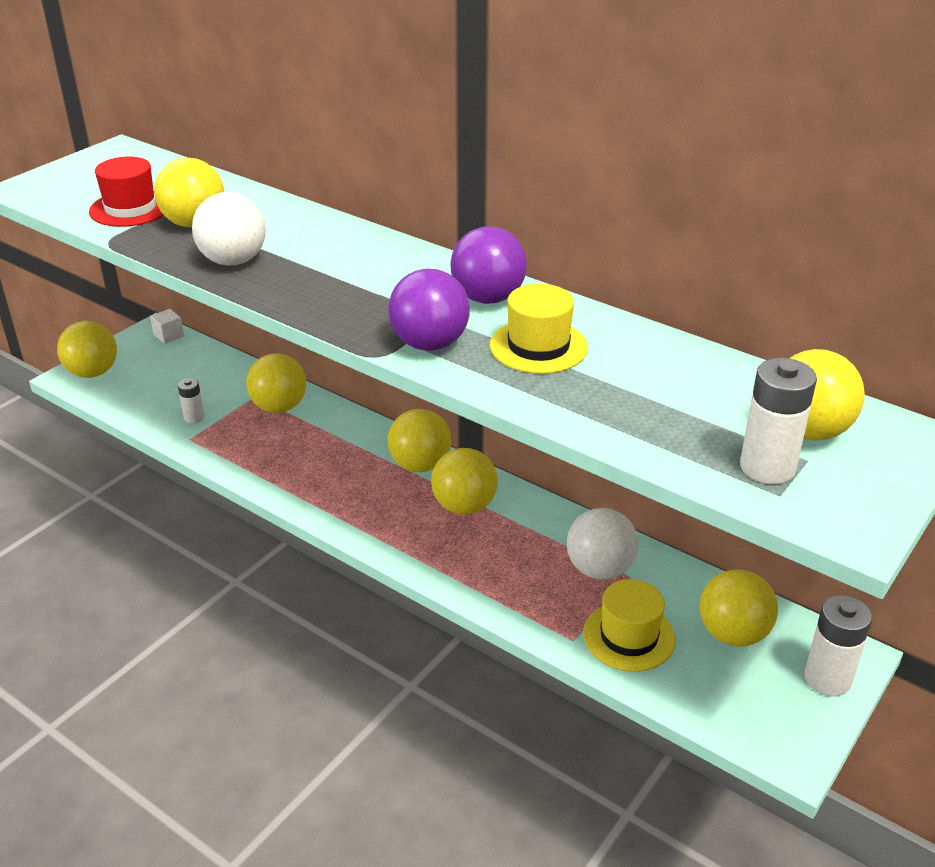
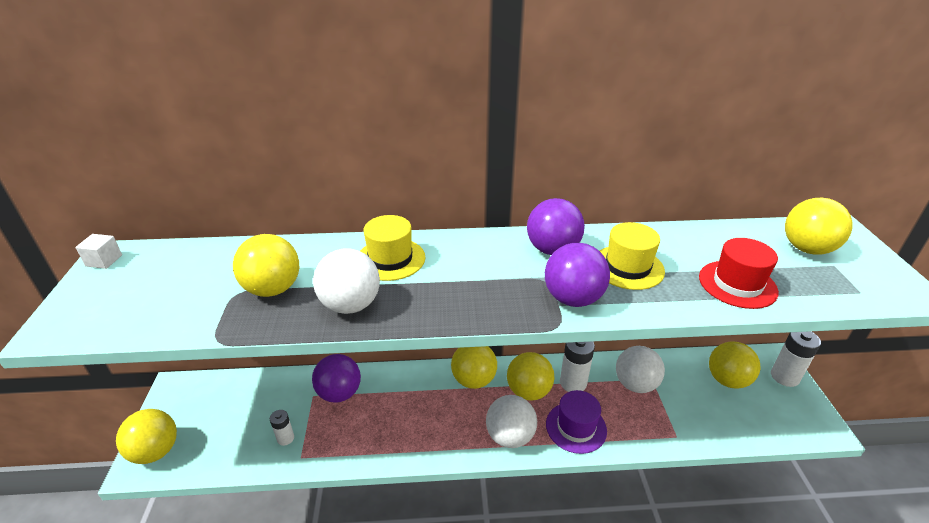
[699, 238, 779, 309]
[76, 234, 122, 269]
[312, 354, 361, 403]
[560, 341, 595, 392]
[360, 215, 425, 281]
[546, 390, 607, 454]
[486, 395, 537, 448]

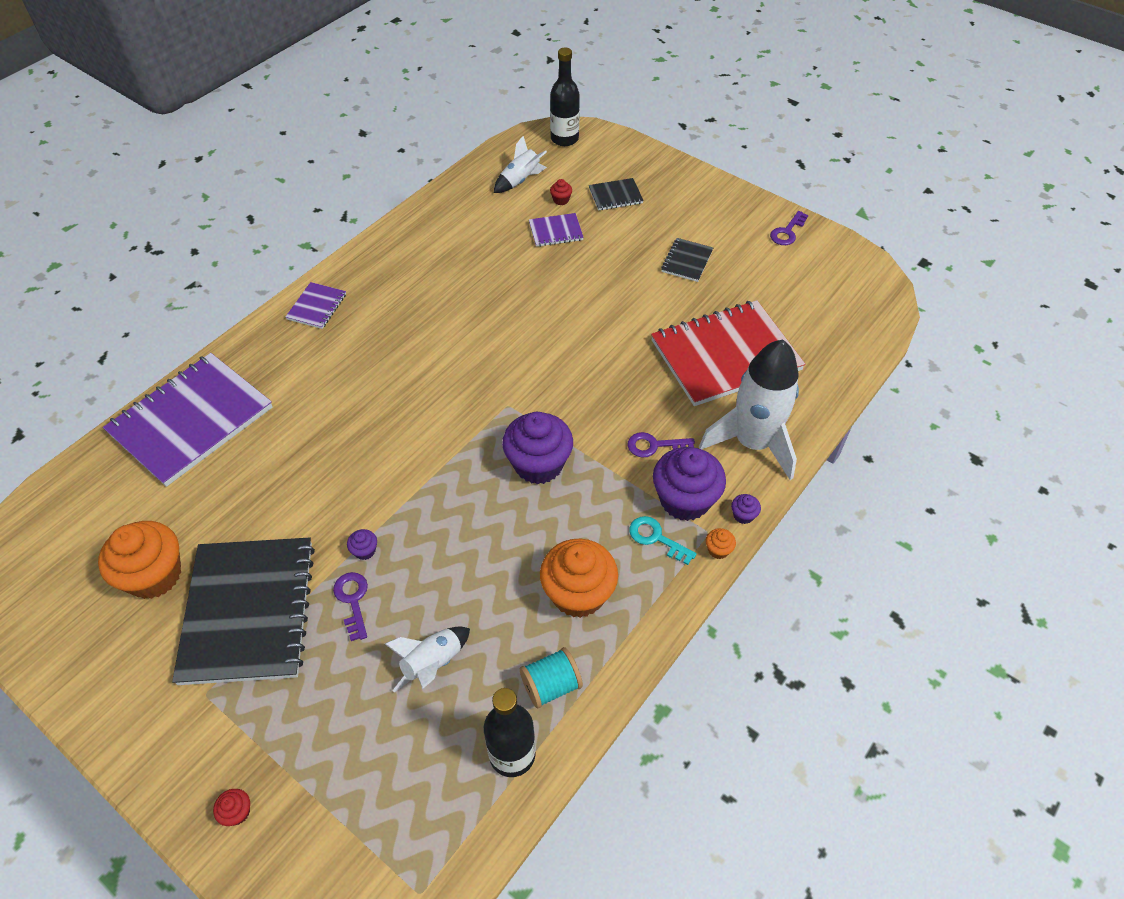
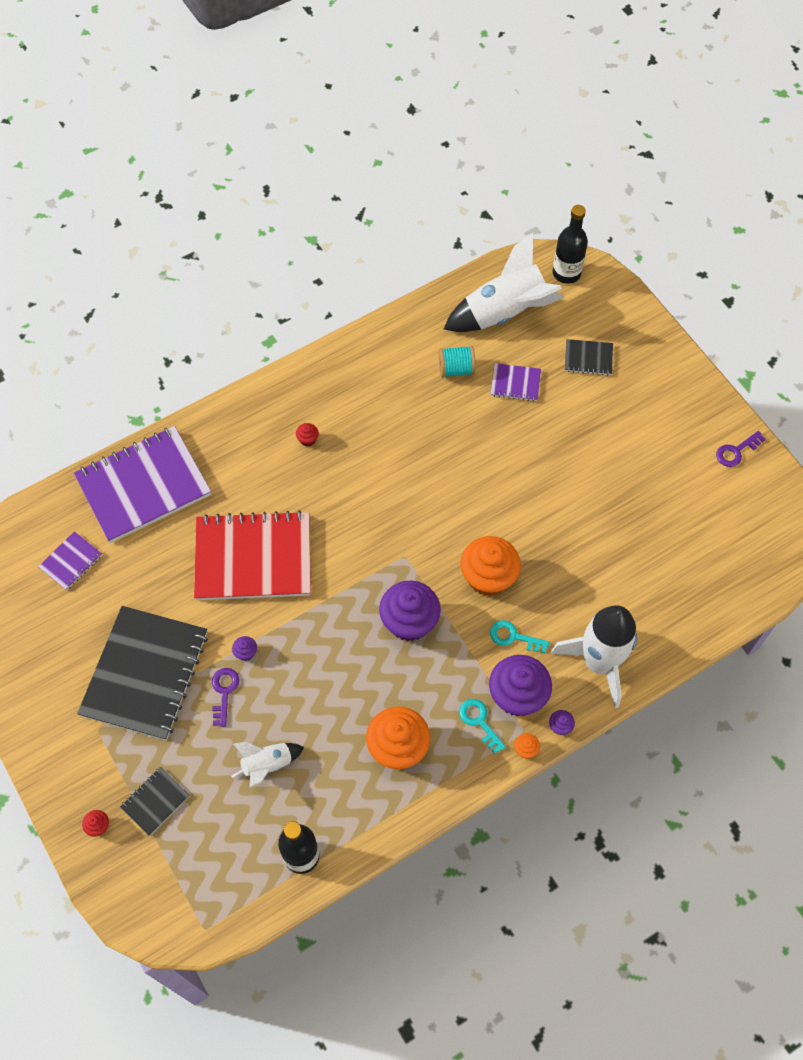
[444, 233, 564, 332]
[296, 423, 319, 446]
[120, 767, 189, 836]
[38, 531, 102, 590]
[194, 510, 311, 600]
[490, 620, 549, 653]
[460, 536, 521, 596]
[439, 346, 476, 378]

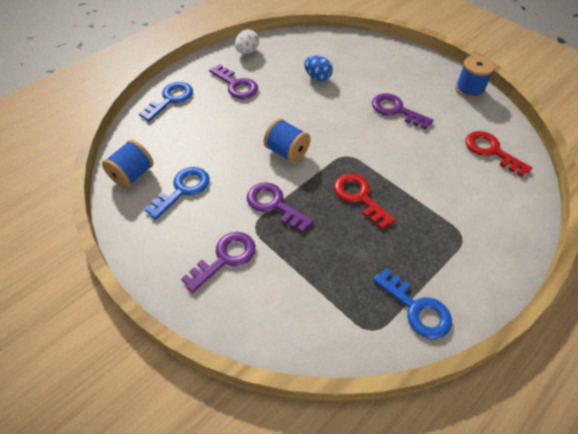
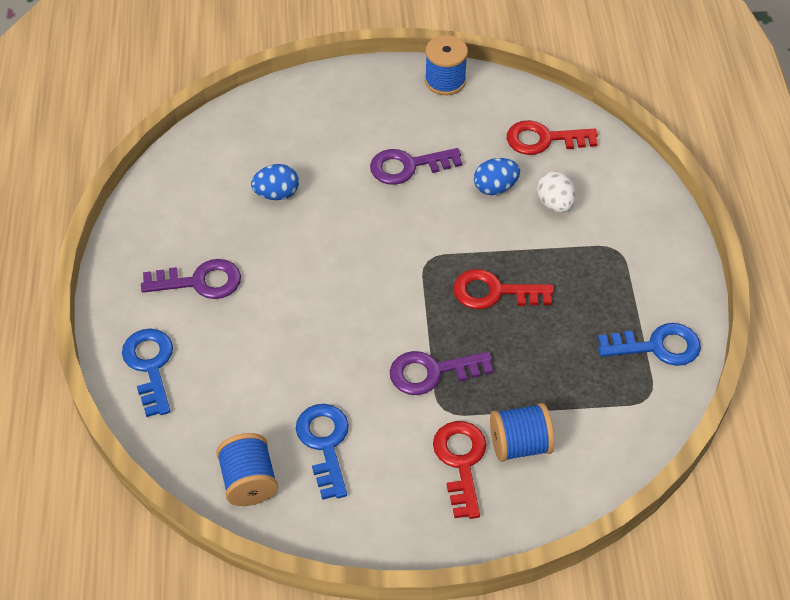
[537, 171, 576, 213]
[490, 403, 554, 462]
[433, 421, 487, 519]
[474, 158, 520, 195]

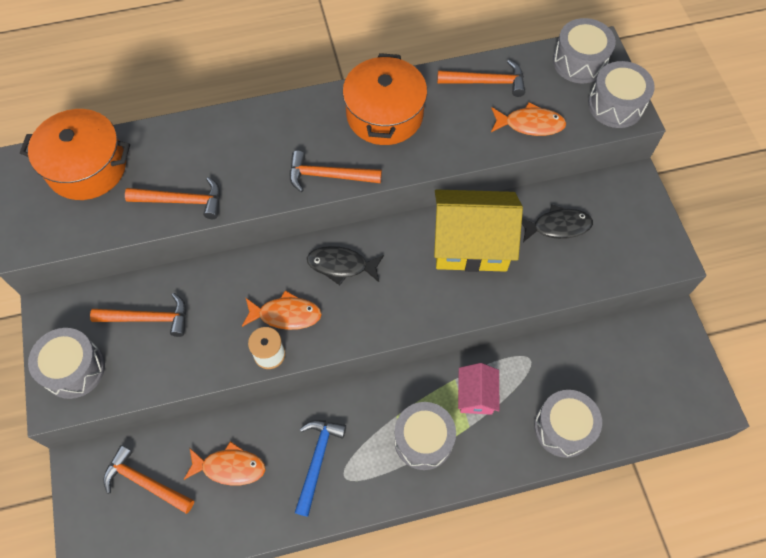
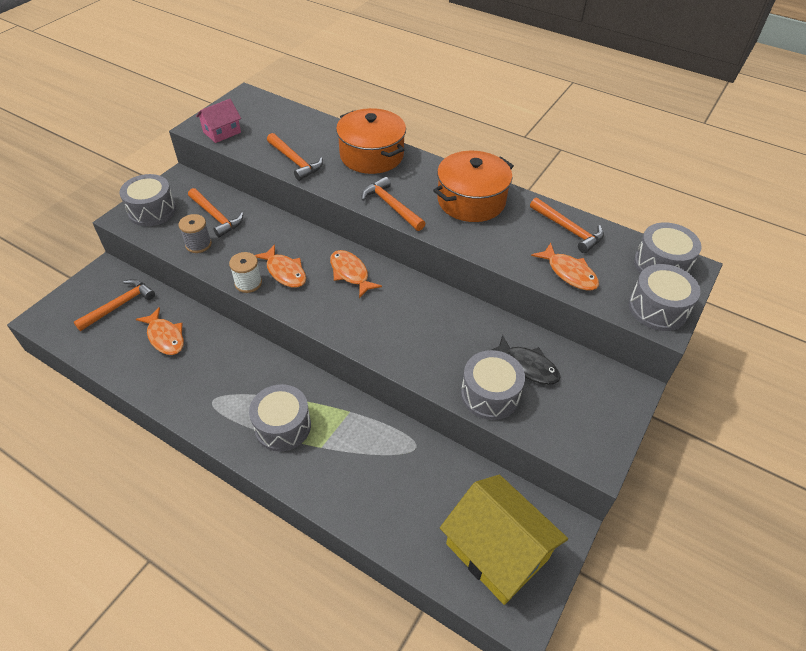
[336, 108, 406, 174]
[440, 475, 568, 605]
[330, 250, 382, 298]
[196, 99, 241, 143]
[461, 350, 525, 420]
[295, 420, 346, 517] (first image)
[74, 279, 155, 331]
[178, 214, 212, 253]

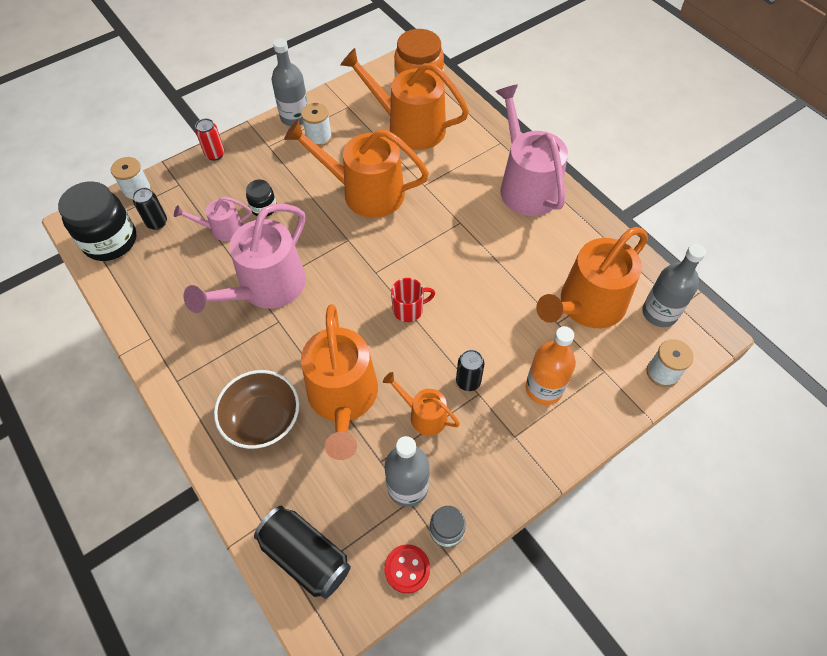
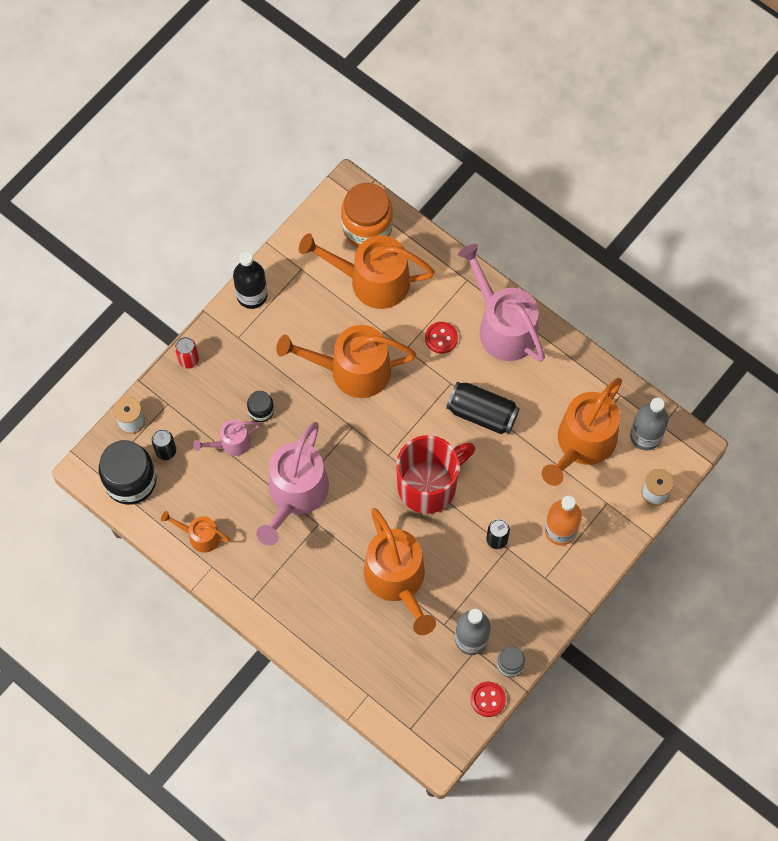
[233, 252, 268, 309]
[301, 103, 332, 147] (first image)
[396, 435, 475, 514]
[214, 370, 299, 449] (first image)
[161, 511, 230, 553]
[446, 382, 520, 434]
[425, 322, 458, 354]

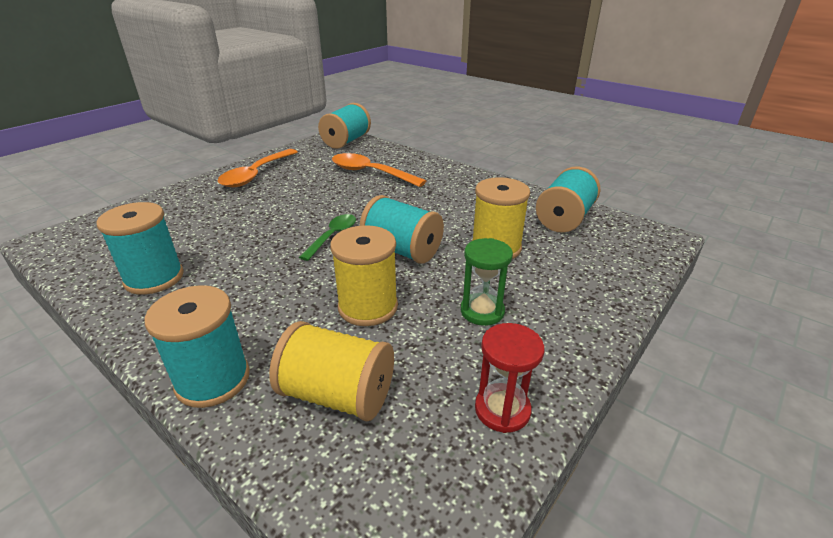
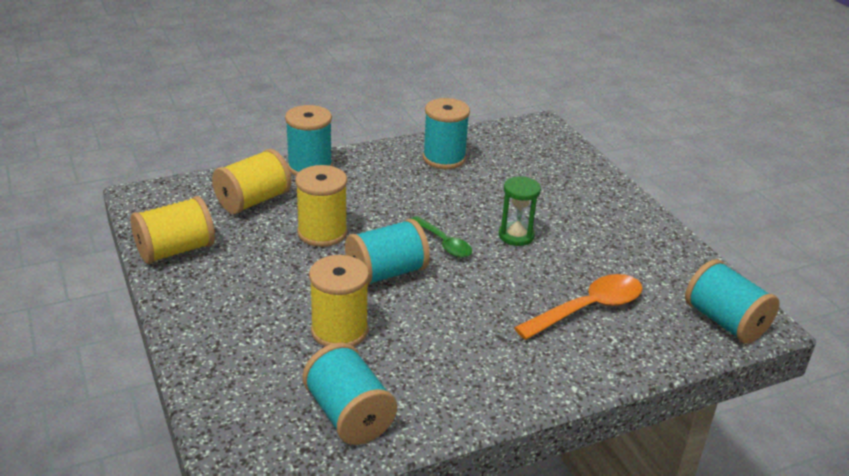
[218, 149, 298, 187] (first image)
[499, 176, 541, 246]
[131, 196, 215, 264]

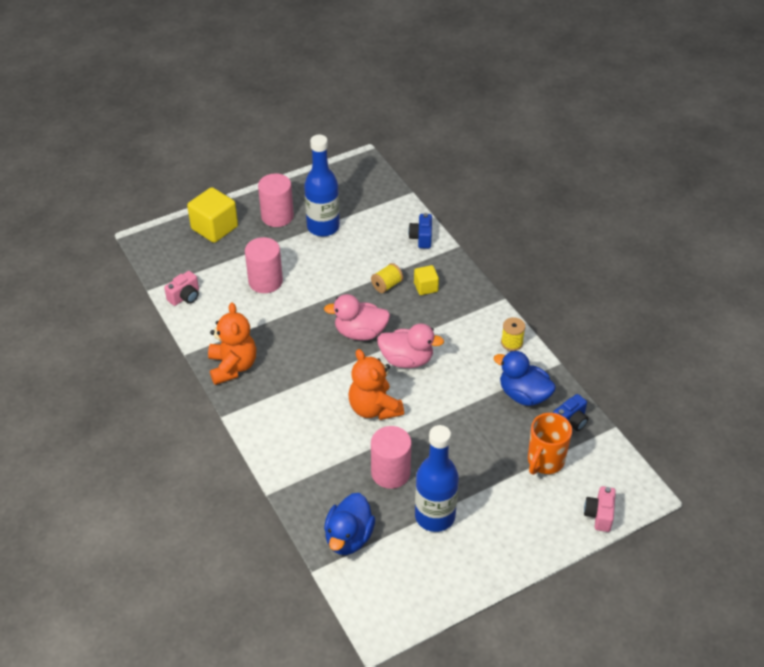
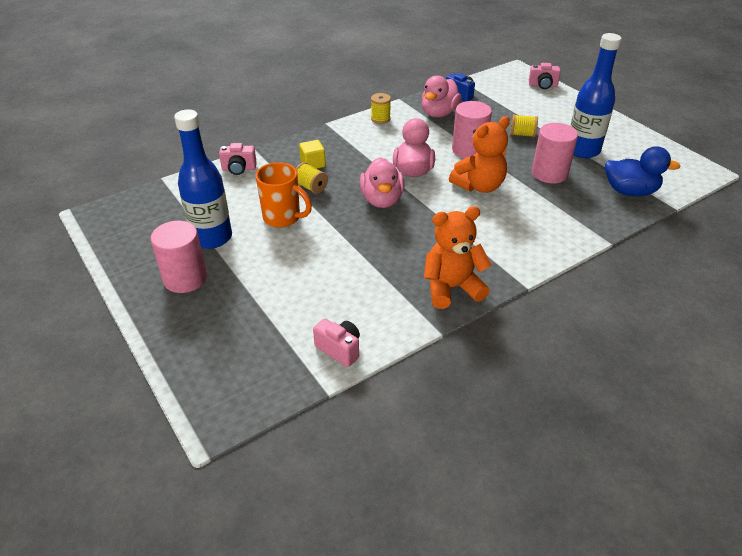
[187, 187, 238, 243] (first image)
[219, 143, 257, 175]
[452, 101, 492, 158]
[421, 75, 461, 117]
[256, 162, 312, 228]
[510, 114, 538, 137]

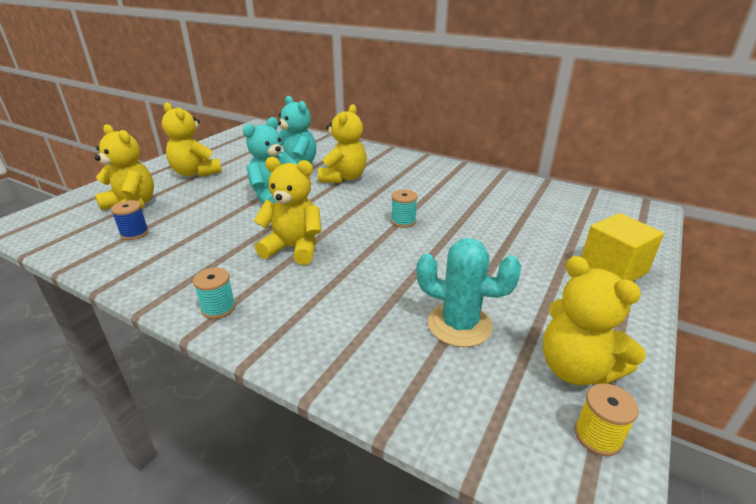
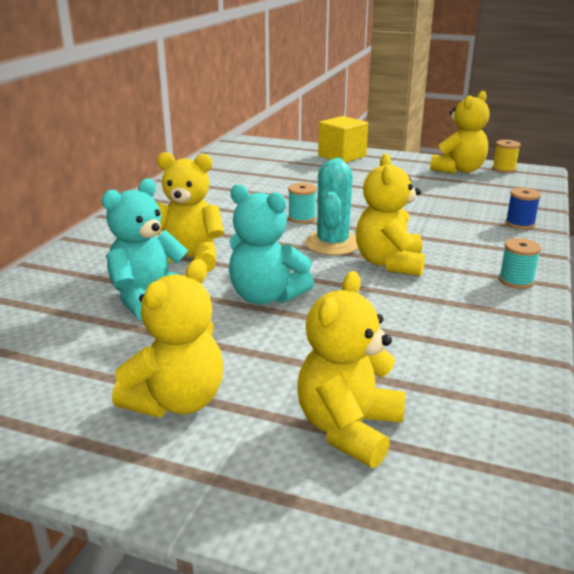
[506, 188, 541, 229]
[305, 158, 359, 255]

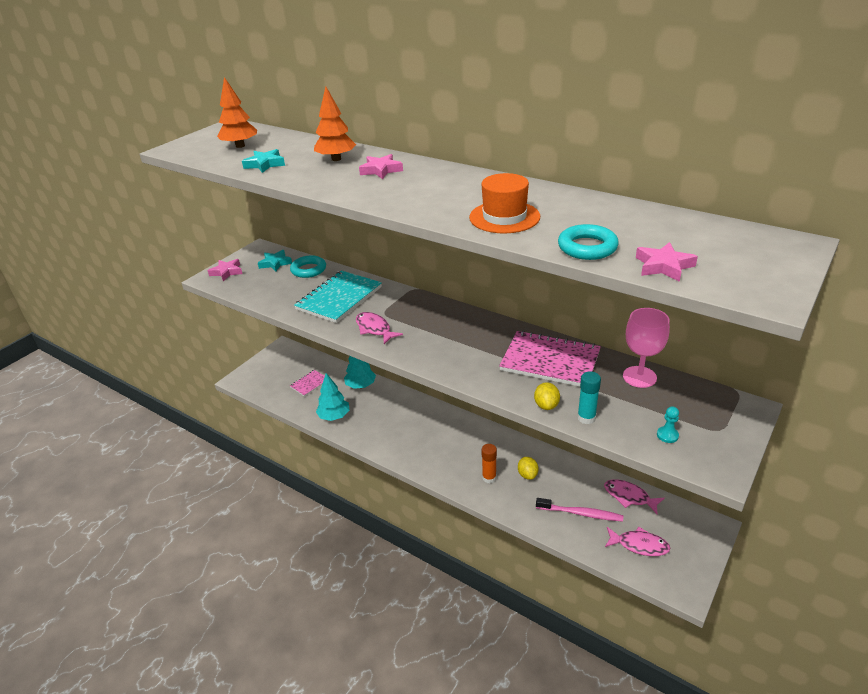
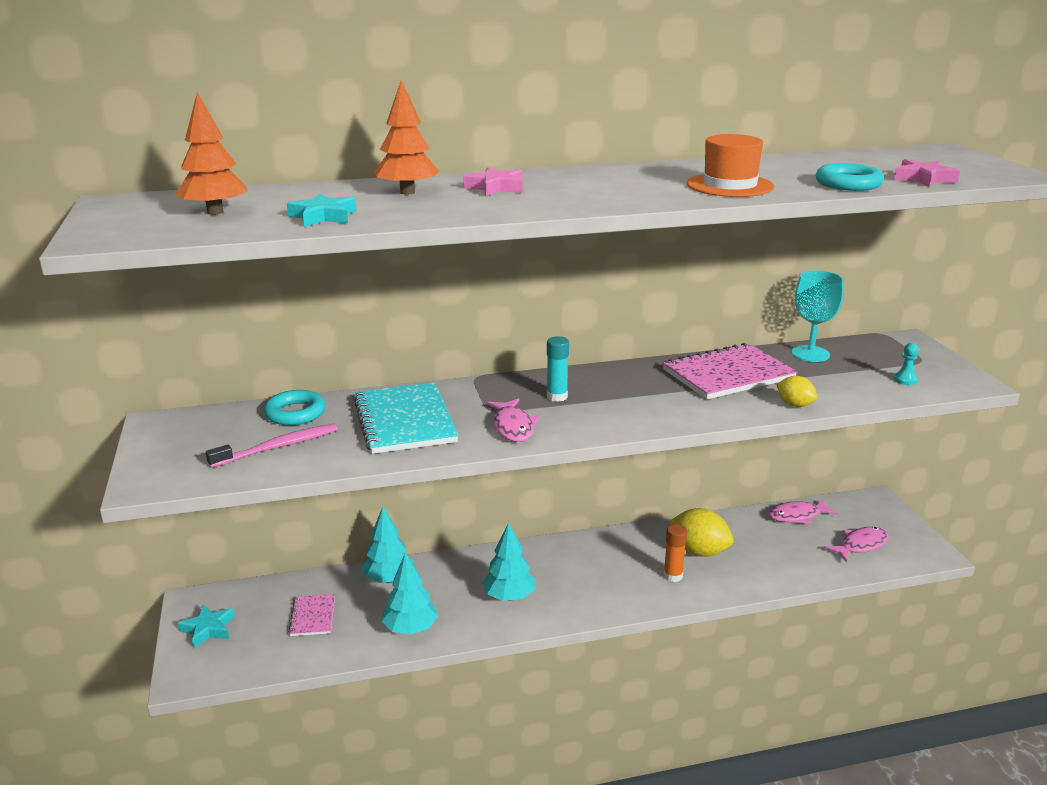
[177, 604, 235, 648]
[208, 259, 242, 281] (first image)
[791, 270, 844, 362]
[487, 398, 539, 442]
[547, 336, 569, 402]
[669, 508, 733, 557]
[206, 424, 338, 468]
[482, 522, 535, 601]

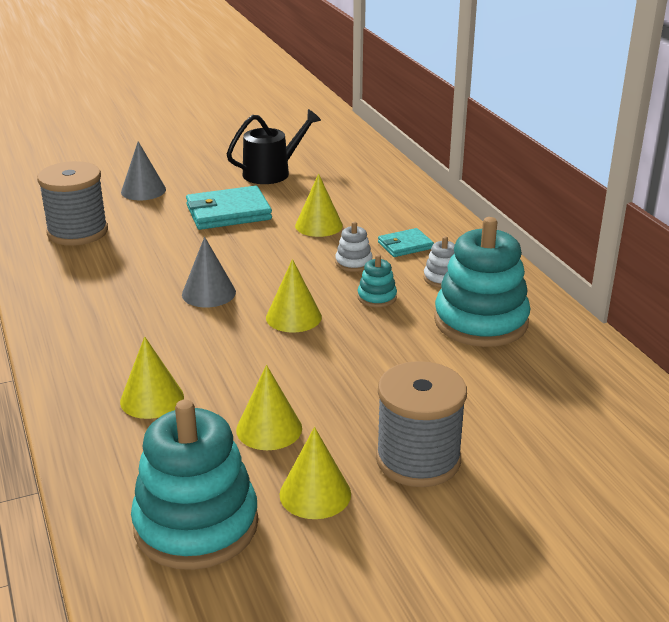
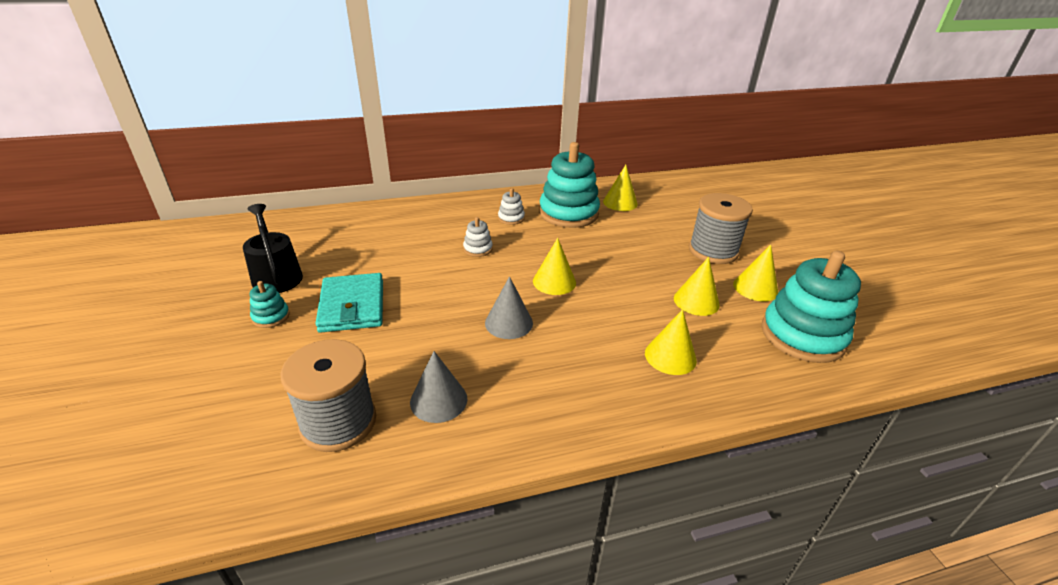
[410, 351, 468, 423]
[603, 165, 638, 211]
[378, 228, 434, 257] (first image)
[250, 281, 290, 328]

